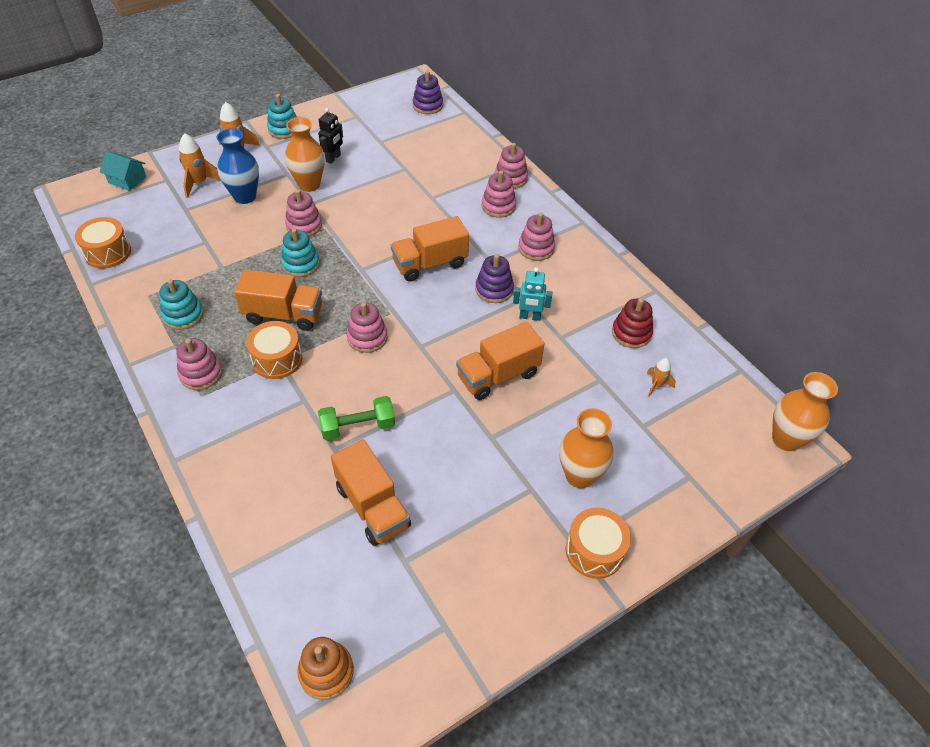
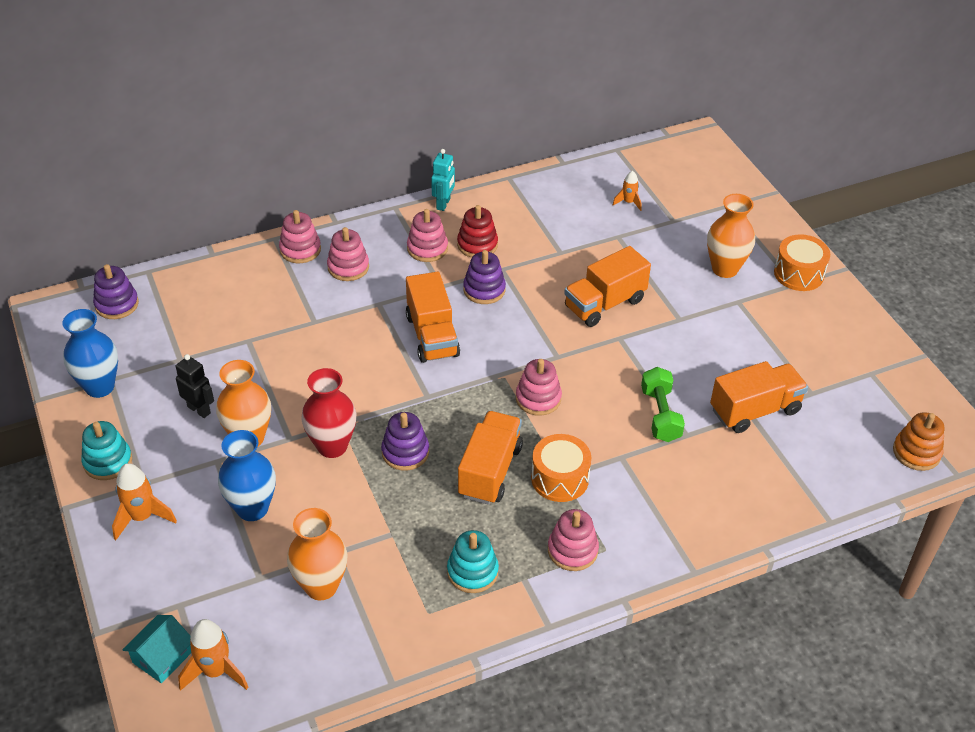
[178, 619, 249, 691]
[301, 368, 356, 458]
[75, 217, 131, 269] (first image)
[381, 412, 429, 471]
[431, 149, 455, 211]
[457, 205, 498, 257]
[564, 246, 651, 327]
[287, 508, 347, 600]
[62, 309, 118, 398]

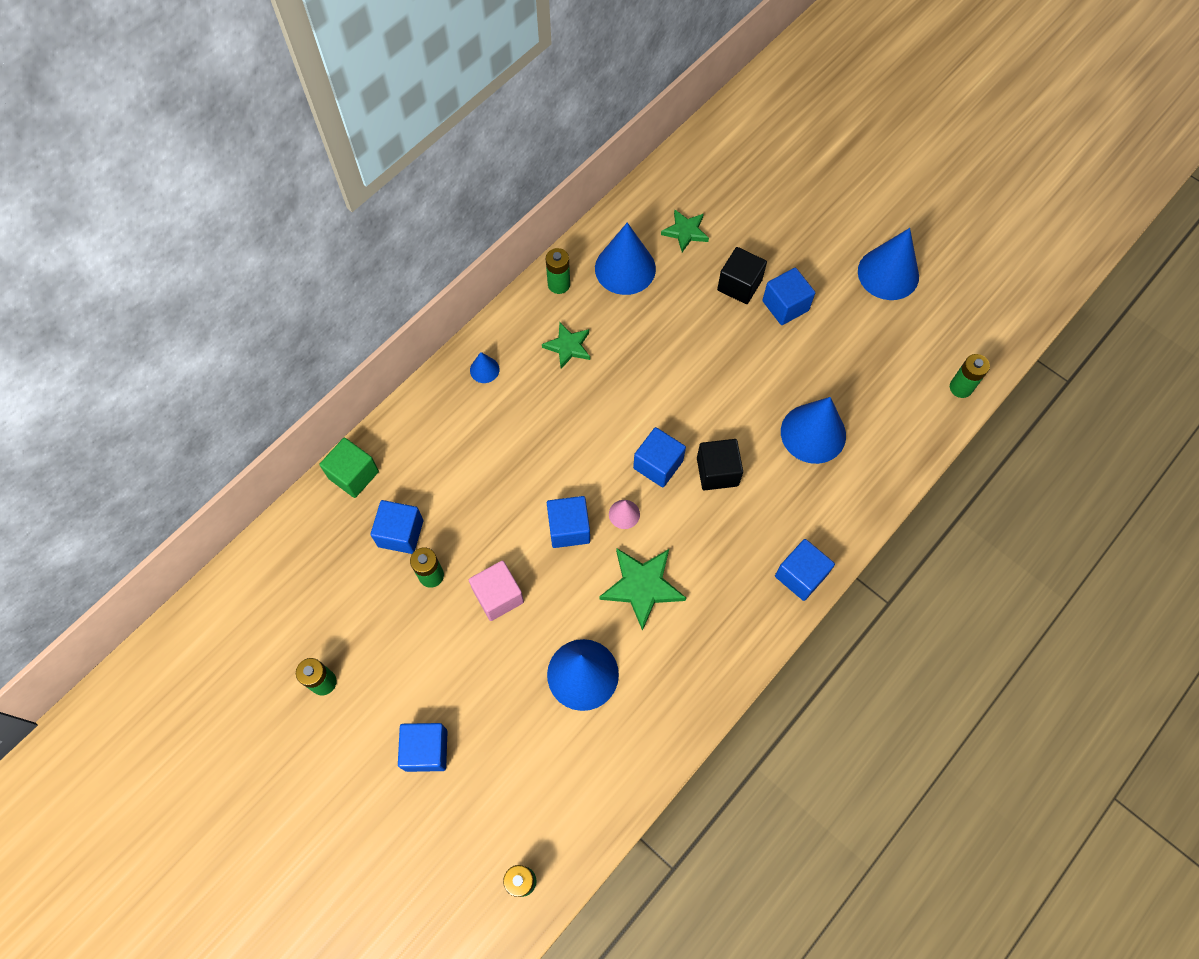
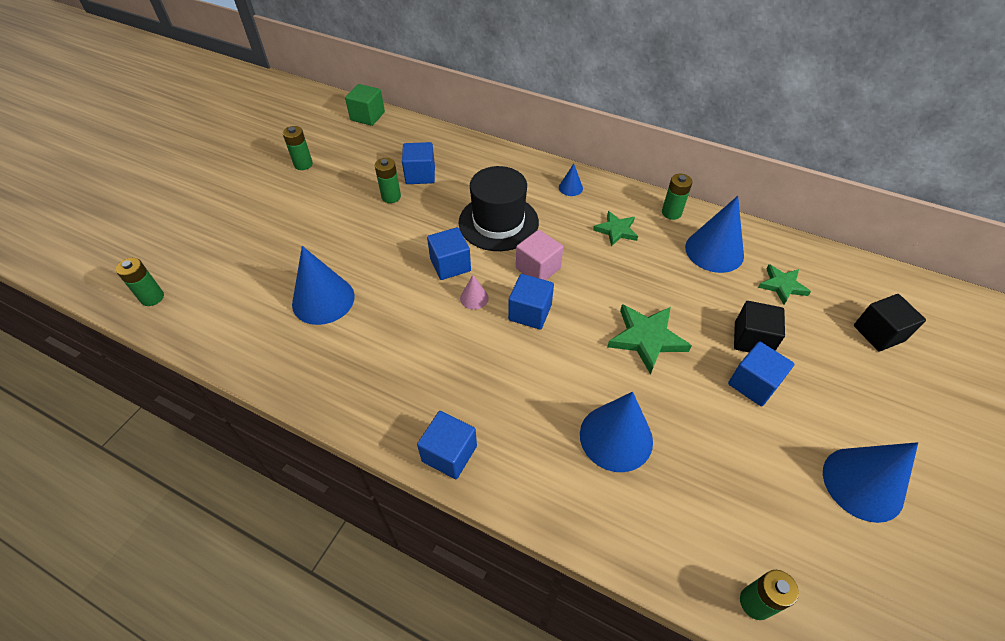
[345, 84, 385, 126]
[854, 294, 926, 352]
[608, 304, 692, 375]
[516, 230, 563, 280]
[398, 723, 448, 772] (first image)
[458, 166, 539, 251]

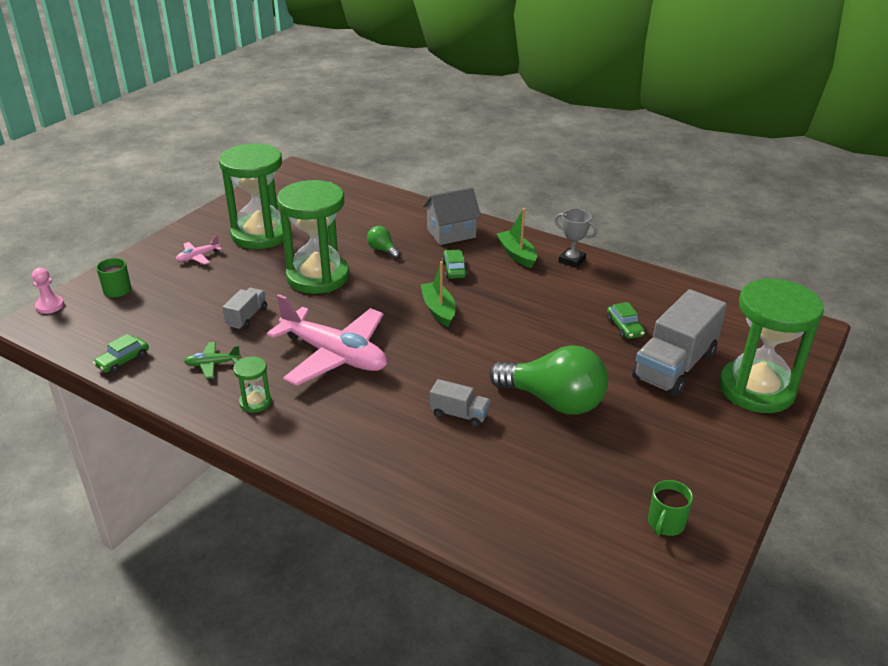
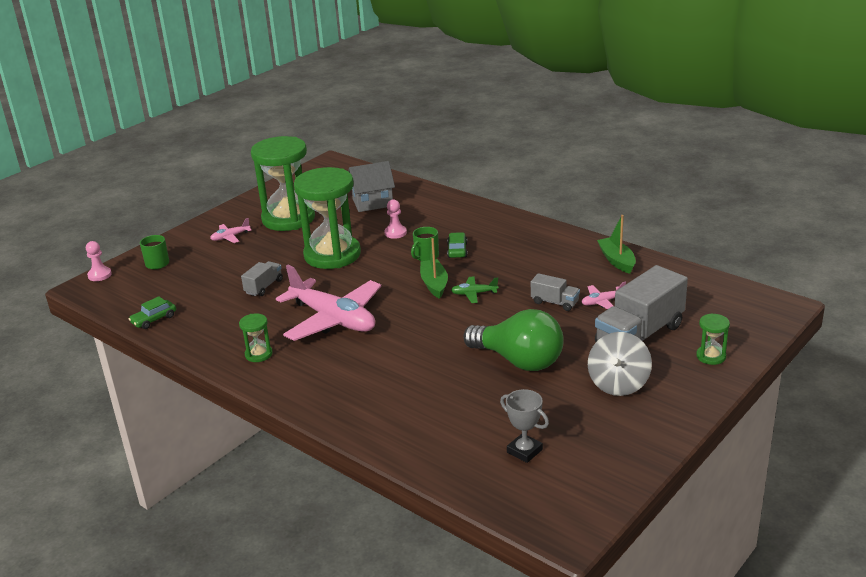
[348, 161, 395, 212]
[597, 215, 636, 274]
[500, 389, 549, 463]
[384, 199, 407, 239]
[696, 313, 730, 365]
[581, 282, 626, 309]
[451, 277, 499, 303]
[531, 273, 580, 311]
[411, 227, 439, 261]
[588, 332, 652, 396]

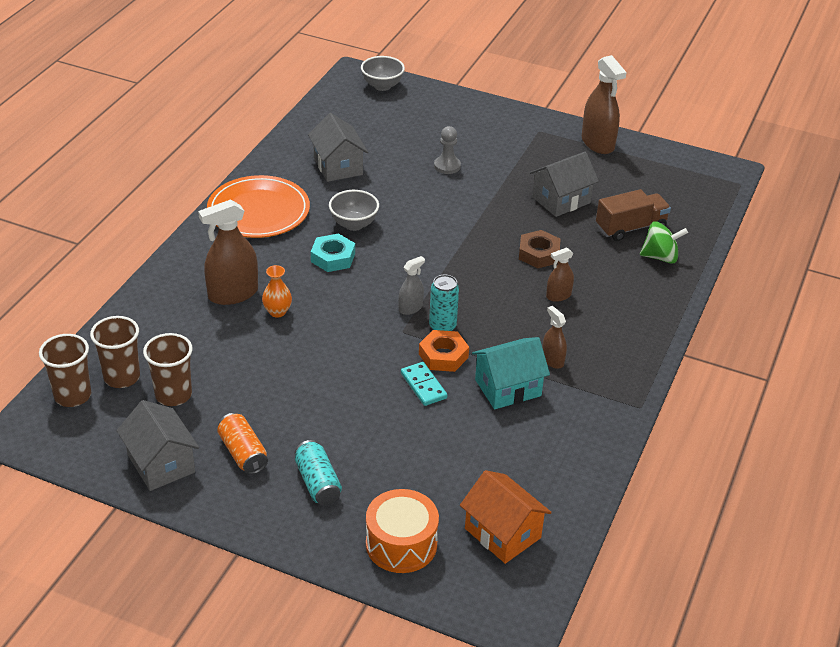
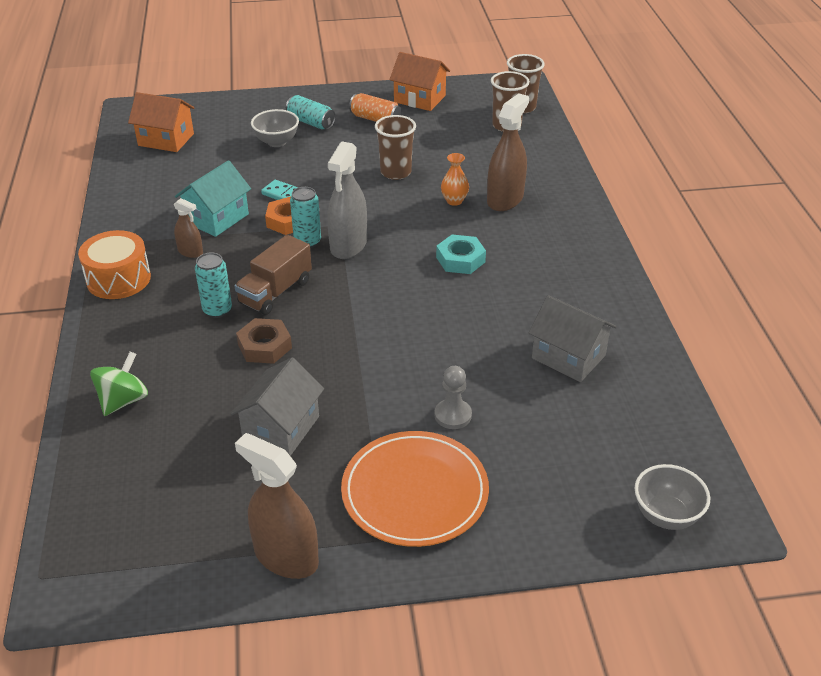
[341, 431, 489, 547]
[235, 235, 312, 315]
[251, 109, 299, 147]
[90, 352, 148, 416]
[195, 252, 232, 318]
[327, 142, 367, 259]
[375, 115, 416, 180]
[390, 52, 450, 111]
[78, 230, 151, 299]

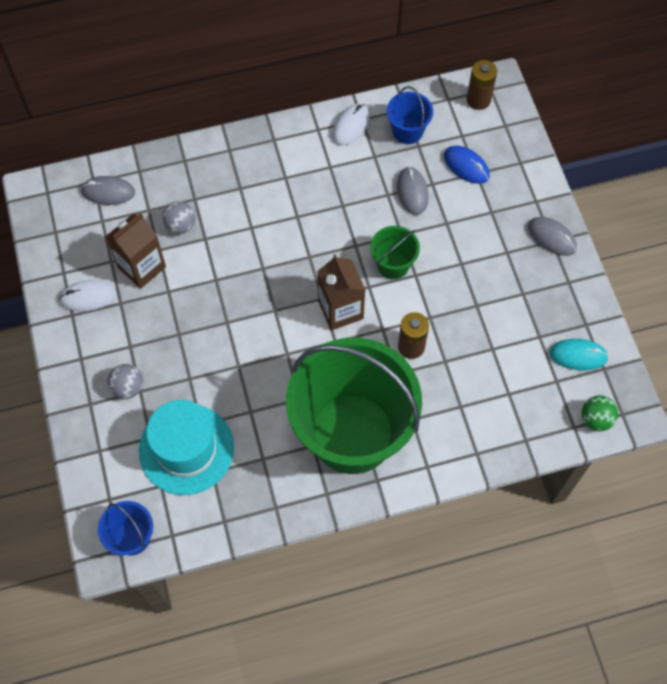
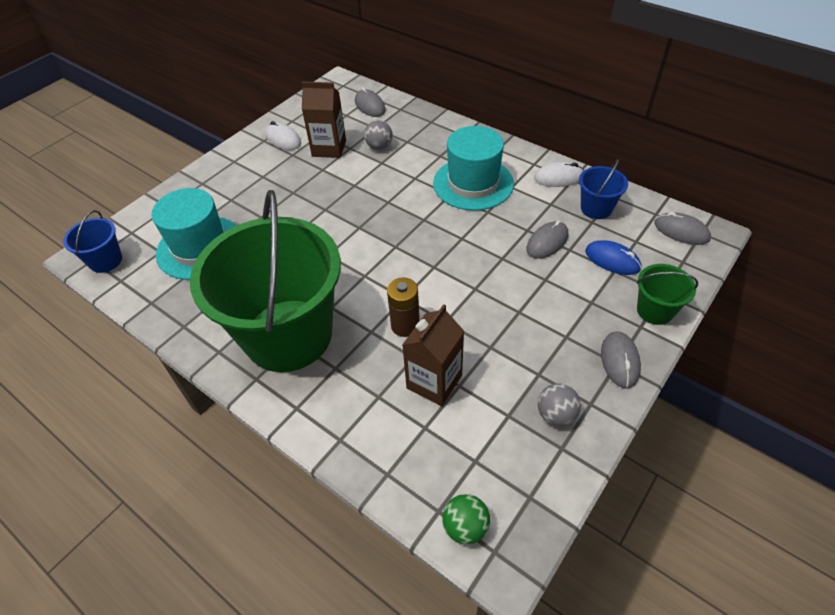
[654, 212, 711, 245]
[585, 240, 642, 275]
[637, 264, 698, 325]
[402, 304, 464, 406]
[549, 339, 609, 370] (first image)
[538, 383, 581, 426]
[433, 126, 514, 211]

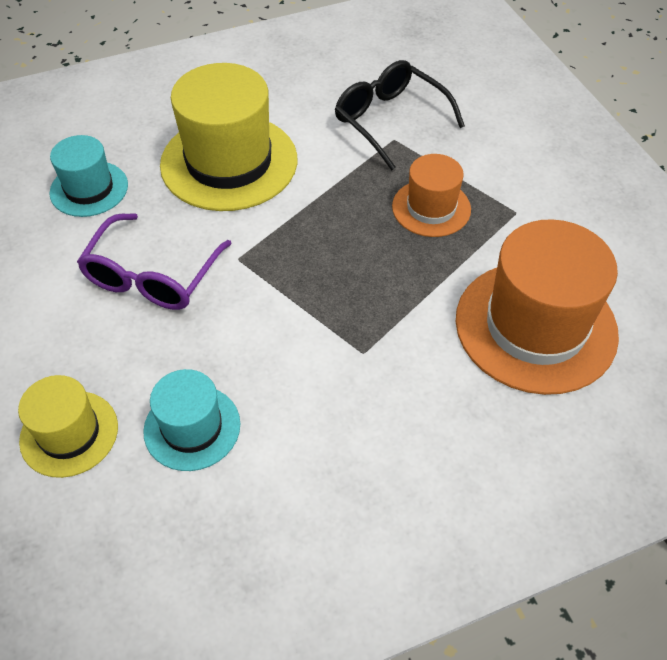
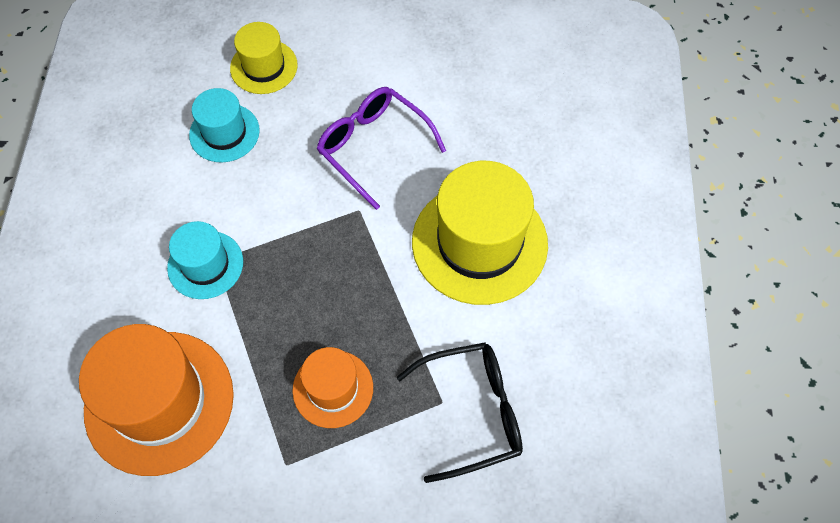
[167, 221, 243, 299]

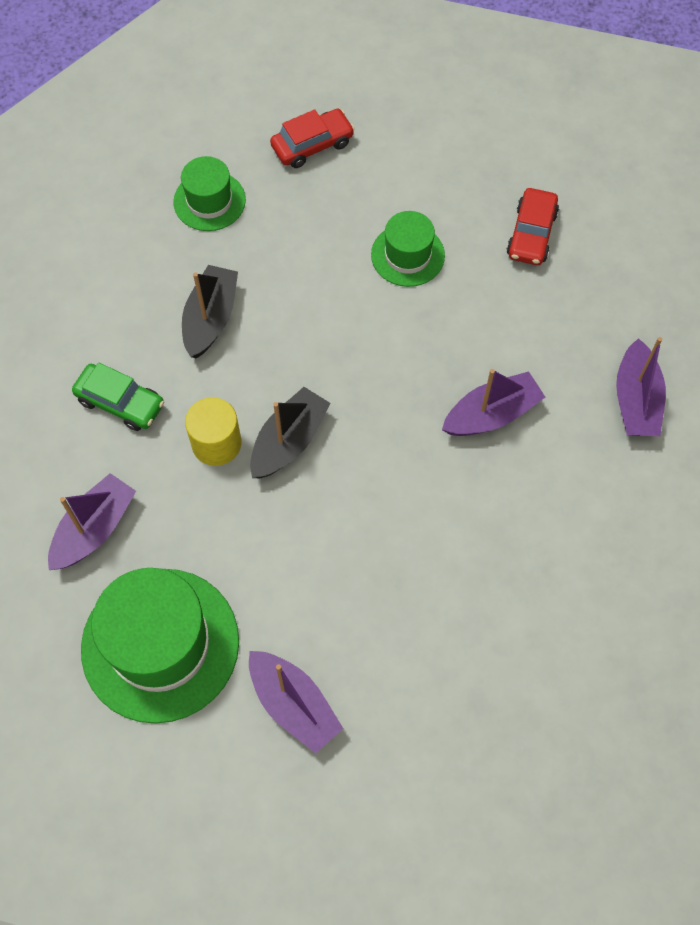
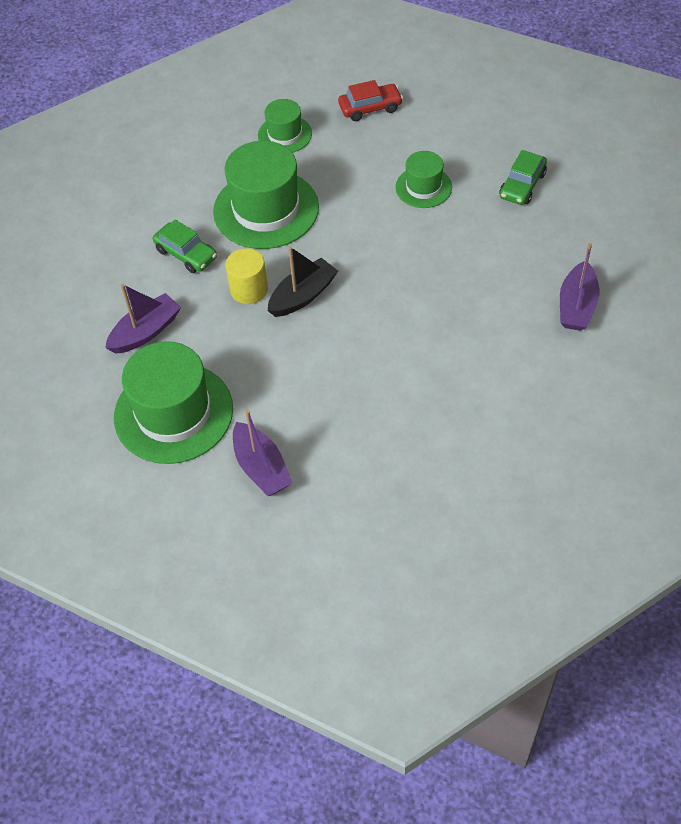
[499, 150, 547, 205]
[213, 141, 319, 249]
[442, 369, 545, 436] (first image)

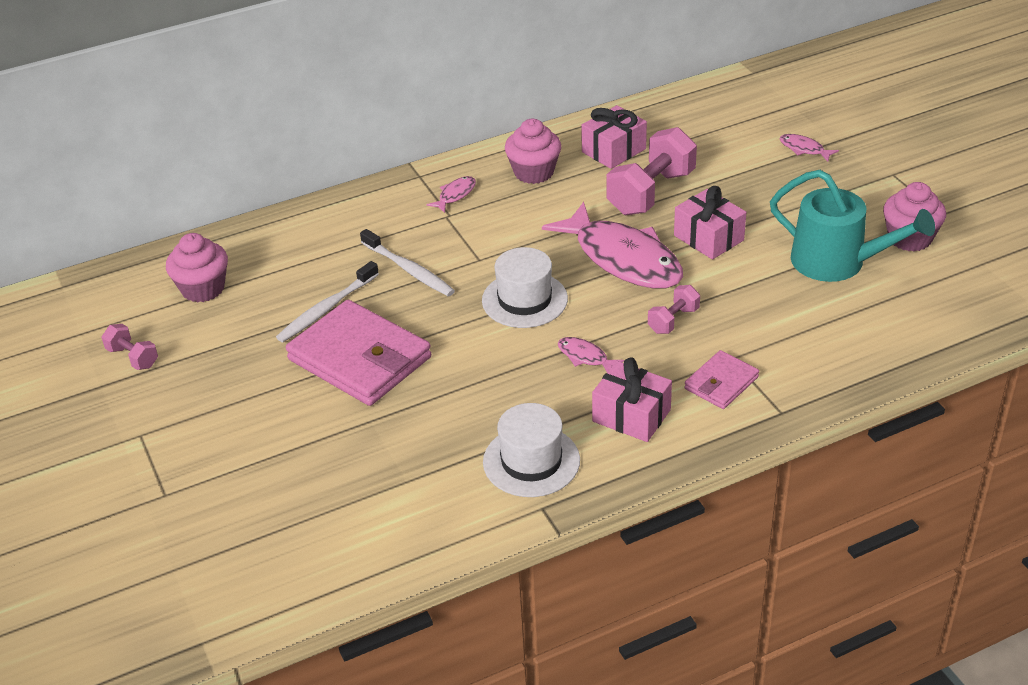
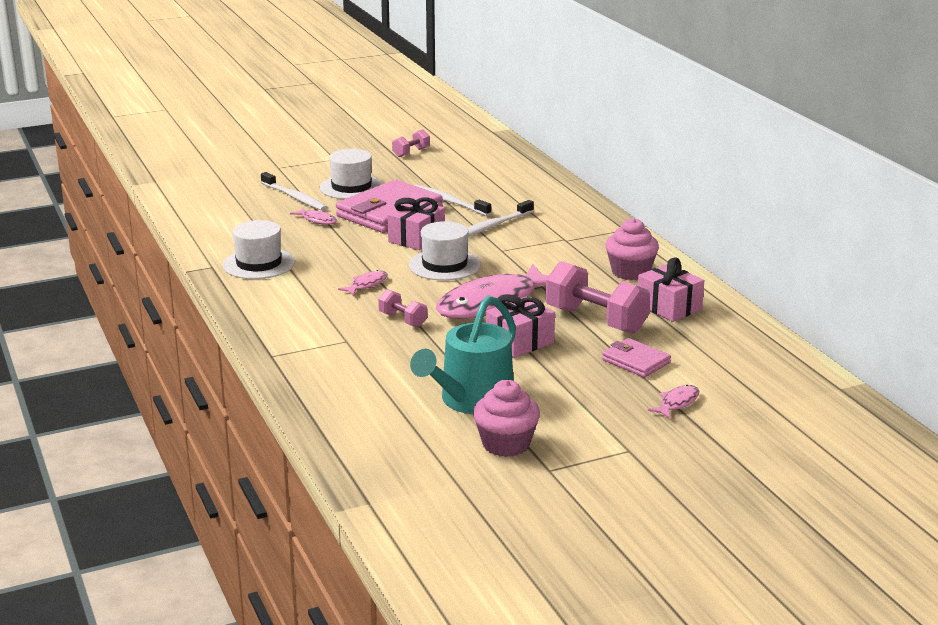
[290, 207, 337, 225]
[166, 233, 228, 303] (first image)
[602, 338, 671, 378]
[388, 197, 445, 250]
[320, 149, 383, 199]
[261, 172, 327, 211]

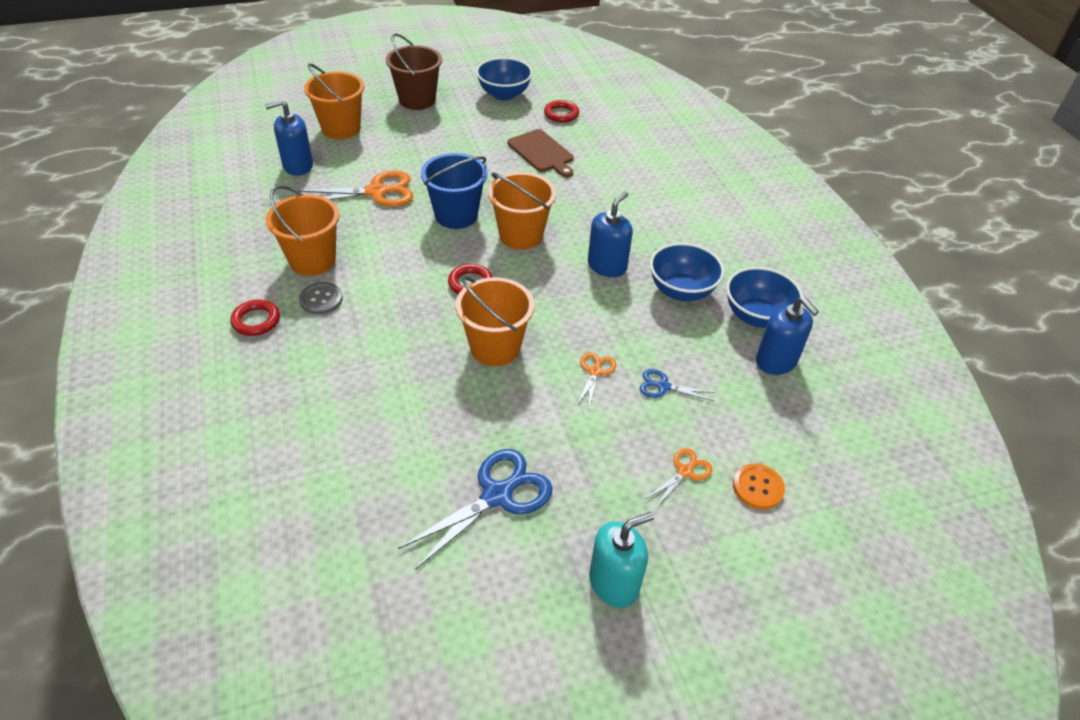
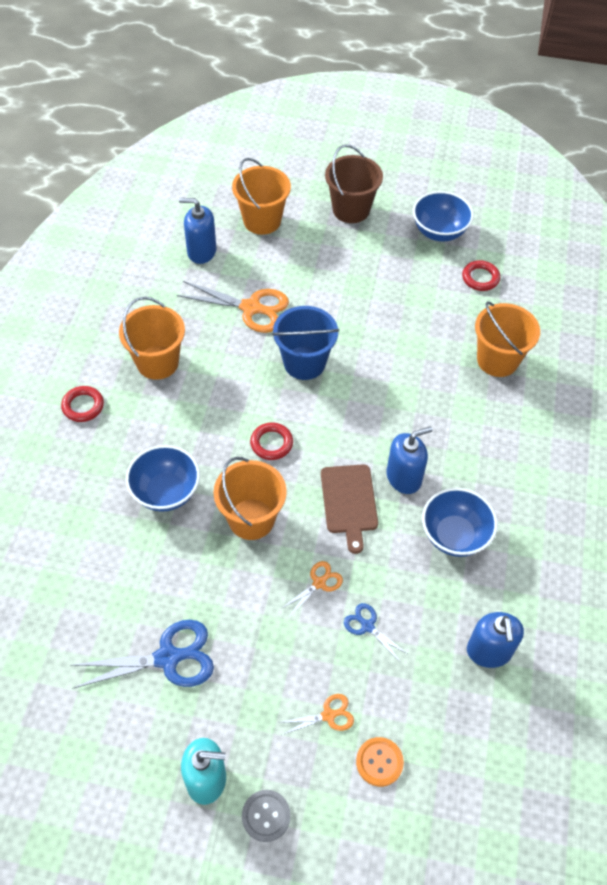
[321, 464, 378, 554]
[475, 301, 540, 377]
[126, 445, 200, 512]
[242, 790, 291, 842]

